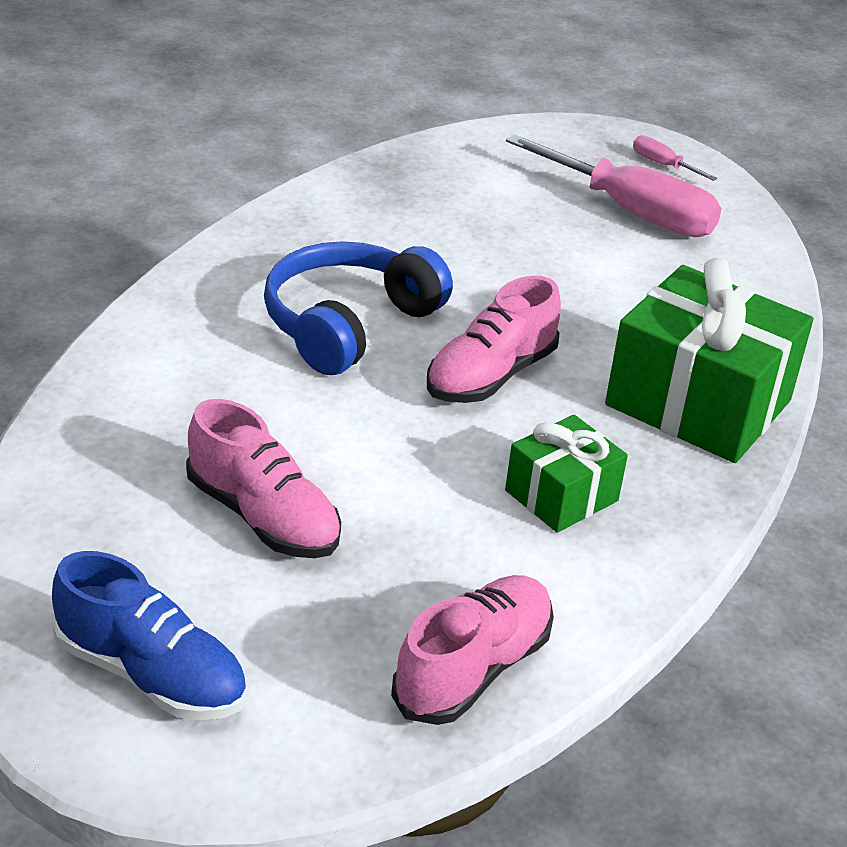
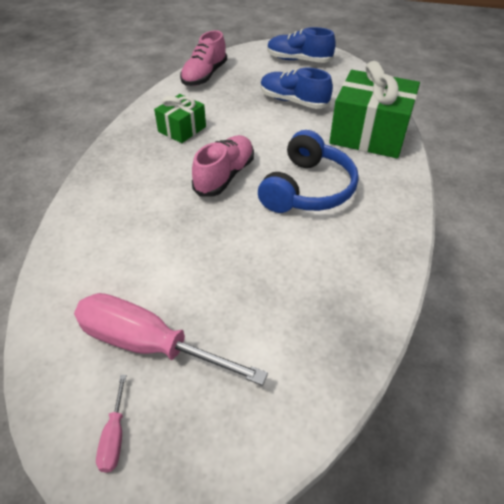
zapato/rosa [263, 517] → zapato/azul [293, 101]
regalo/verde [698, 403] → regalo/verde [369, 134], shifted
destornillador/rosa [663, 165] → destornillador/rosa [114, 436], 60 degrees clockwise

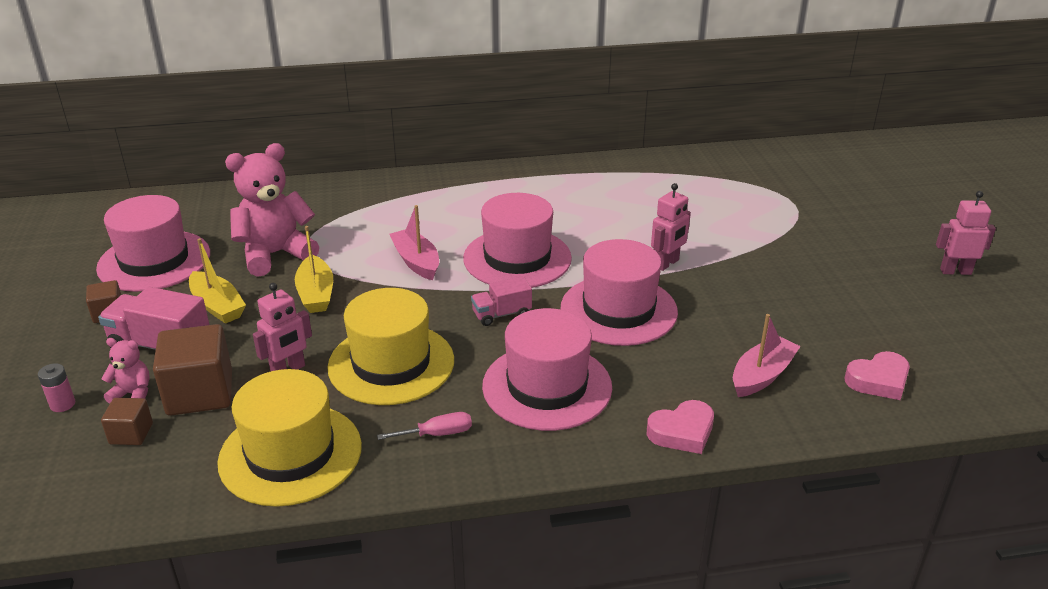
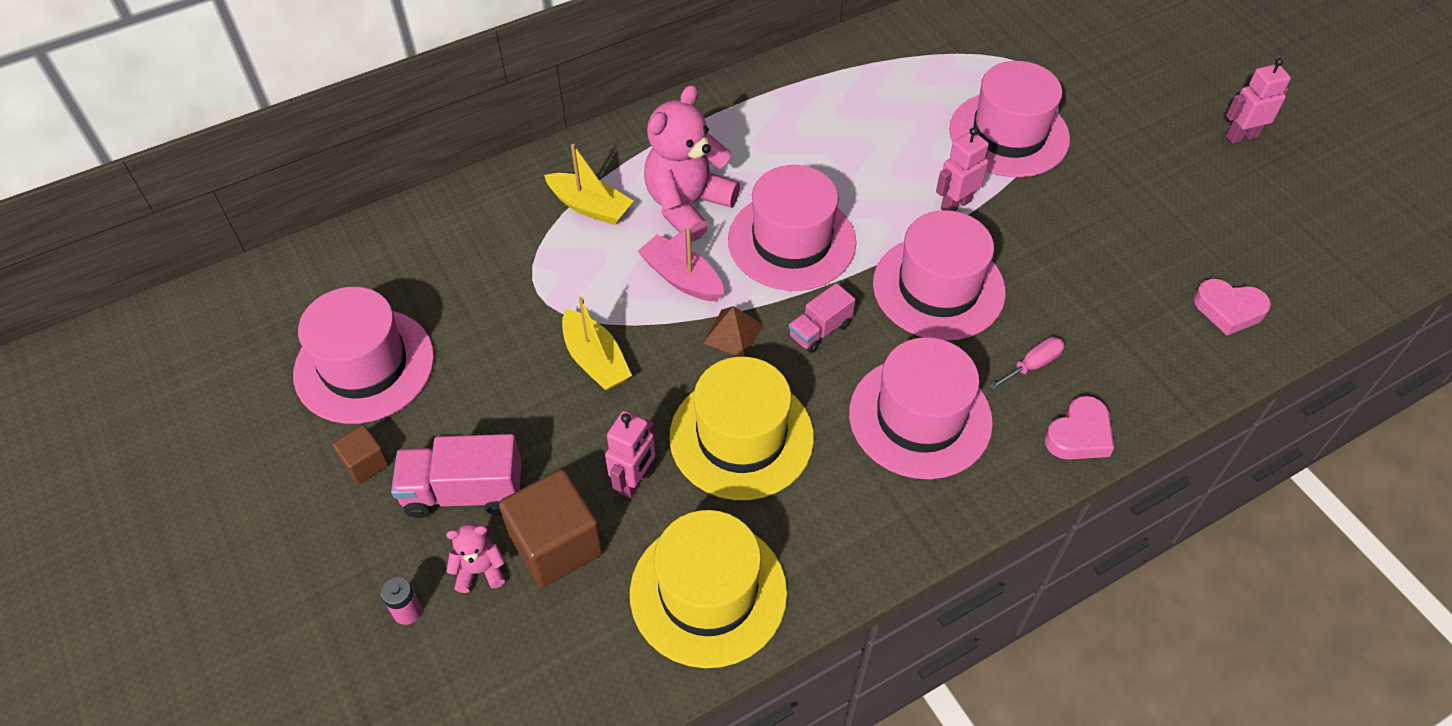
cubo/marrón [131, 434] → -
barco/amarillo [217, 306] → barco/amarillo [590, 206], shifted
osito/rosa [275, 254] → osito/rosa [688, 205], shifted
destornillador/rosa [437, 434] → destornillador/rosa [1032, 365], shifted
robot/rosa [667, 264] → robot/rosa [955, 204], 150 degrees counterclockwise
barco/rosa [762, 375] → -
corazón/rosa [878, 380] → corazón/rosa [1228, 310], 60 degrees clockwise
- → pirámide/marrón [733, 333]
- → sombrero/rosa [1009, 134]

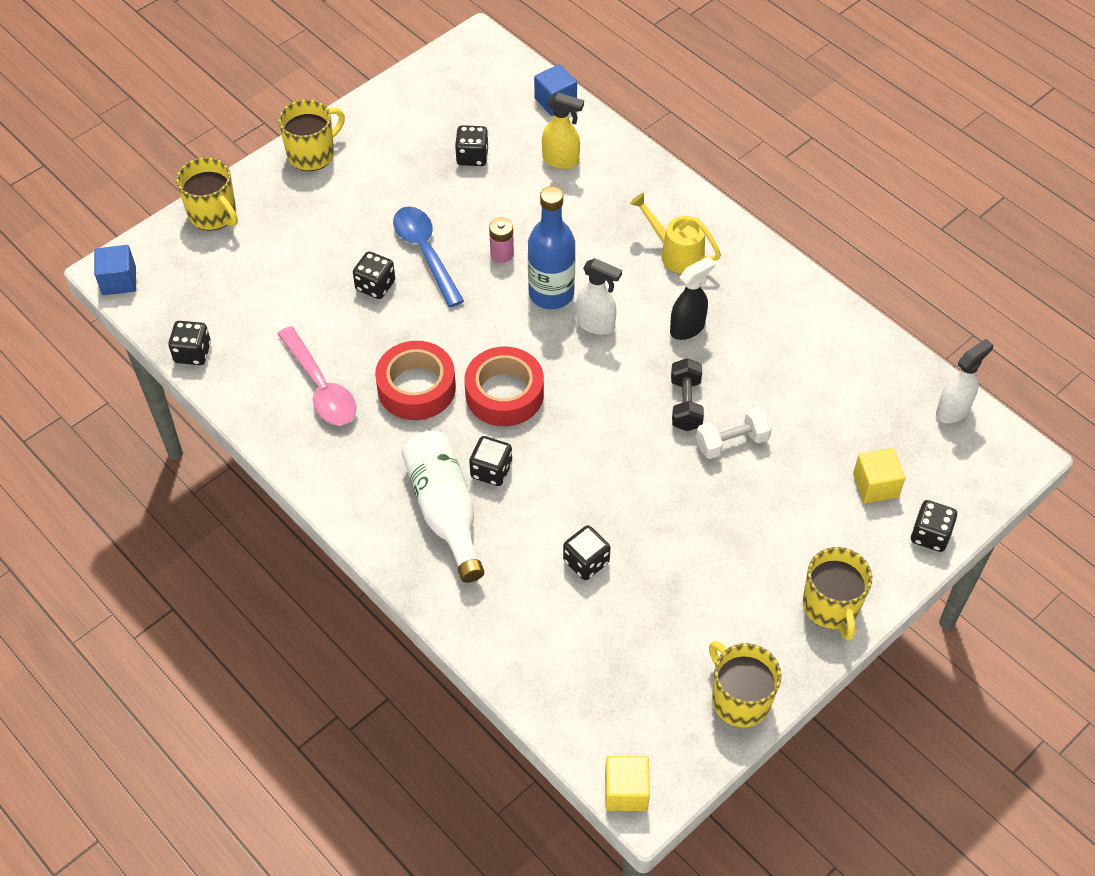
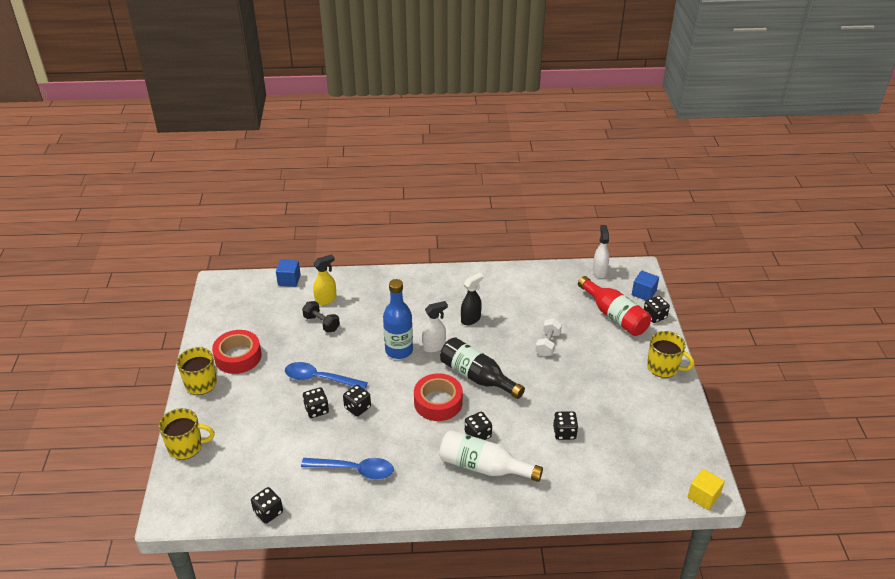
cubo/azul [119, 281] → cubo/azul [643, 293], shifted
cuchara/rosa [321, 387] → cuchara/azul [354, 470]
cinta adhesiva/rojo [416, 388] → cinta adhesiva/rojo [238, 357], shifted
dado/negro [472, 156] → dado/negro [357, 407], shifted
pila/rosa [502, 254] → -
regadera/amarillo [676, 253] → -
pulverizador/negro [687, 328] → pulverizador/negro [471, 319], 45 degrees clockwise
mancuerna/negro [685, 404] → mancuerna/negro [321, 323], shifted
taza/amarillo [739, 699] → -
cubo/amarillo [875, 485] → botella/rojo [614, 316]
- → botella/negro [477, 377]

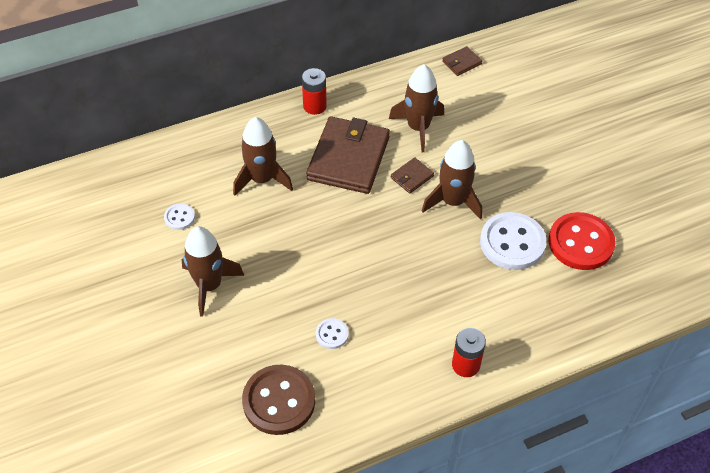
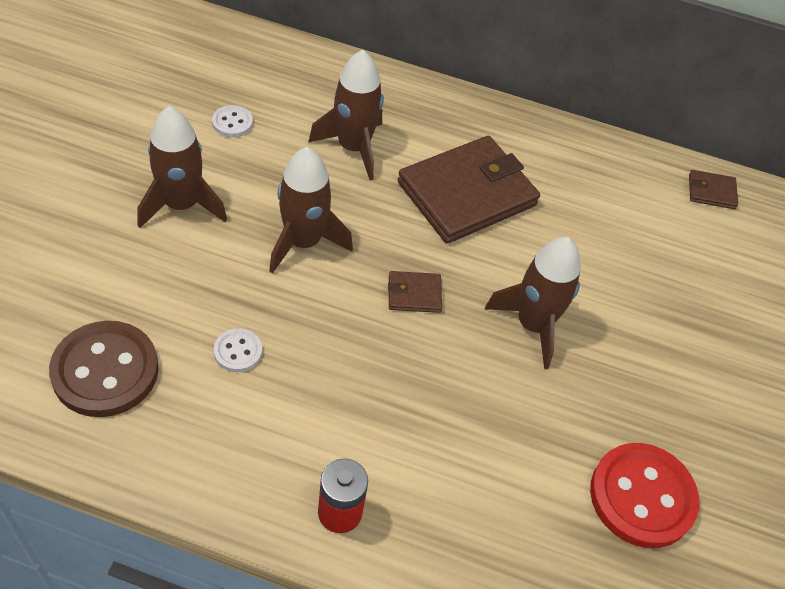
pila/rojo [314, 106] → -
cohete/marrón [418, 128] → cohete/marrón [303, 242], shifted
cartera/marrón [412, 177] → cartera/marrón [414, 294], shifted
botón/blanco [512, 243] → -

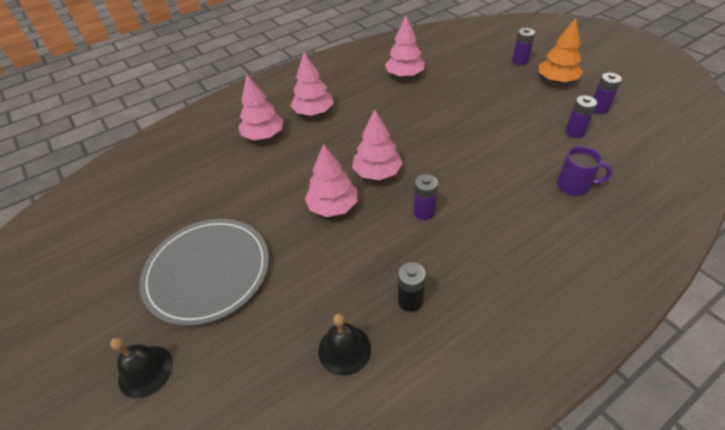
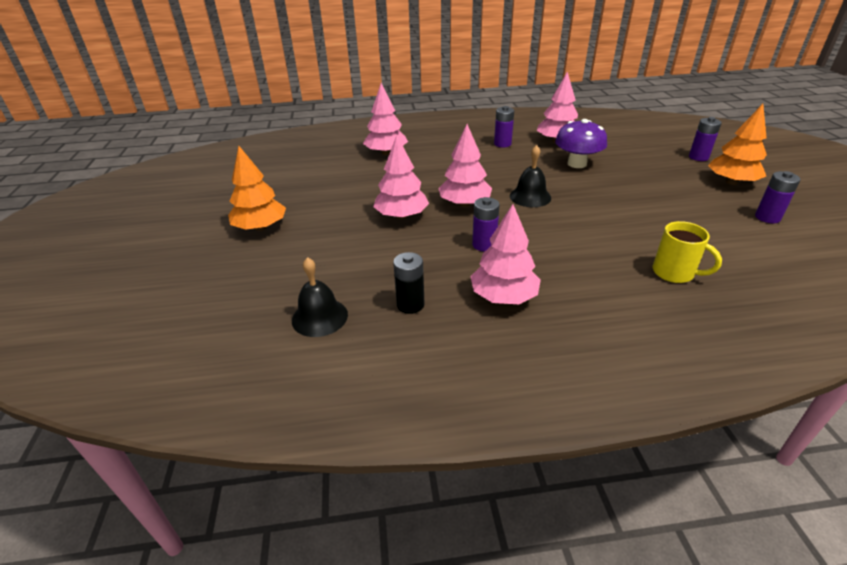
campana/negro [145, 371] → campana/negro [530, 196], shifted
plato/gris [207, 272] → árbol/naranja [261, 227]
árbol/rosa [314, 112] → árbol/rosa [504, 297], shifted
taza/morado [574, 186] → taza/amarillo [674, 273]
pila/morado [574, 132] → pila/morado [502, 144], shifted
- → seta/morado [577, 164]

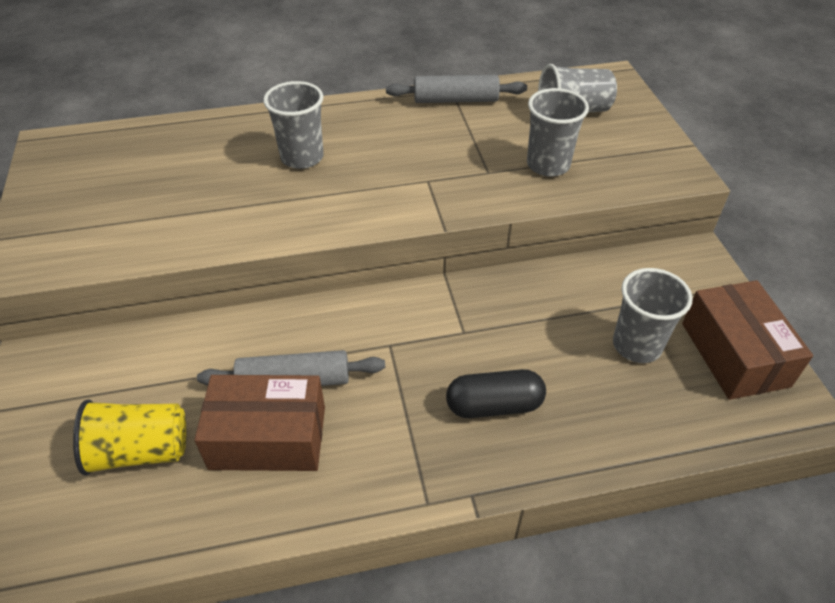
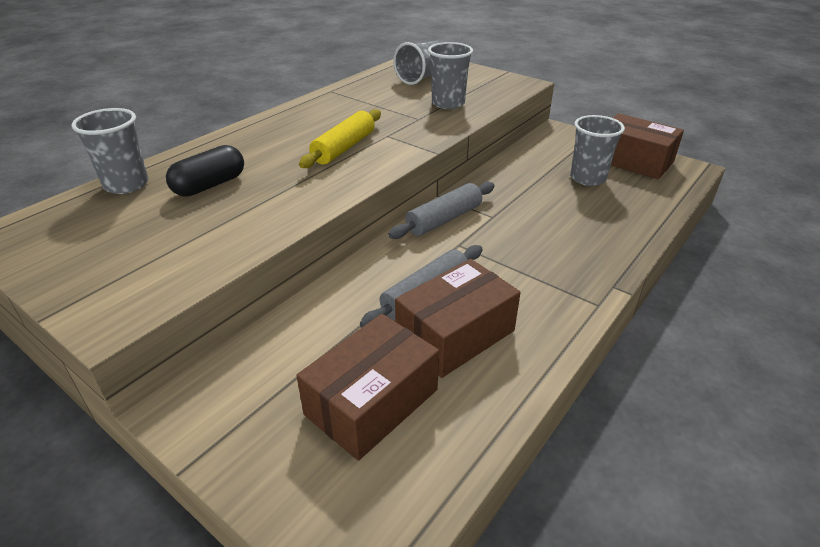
vaso/amarillo [140, 451] → caja/marrón [371, 402]
vaso/gris [302, 157] → vaso/gris [126, 185], shifted
rodillo/gris [455, 100] → rodillo/gris [444, 219], shifted
cápsula/negro [494, 405] → cápsula/negro [210, 185], shifted
- → rodillo/amarillo [344, 148]

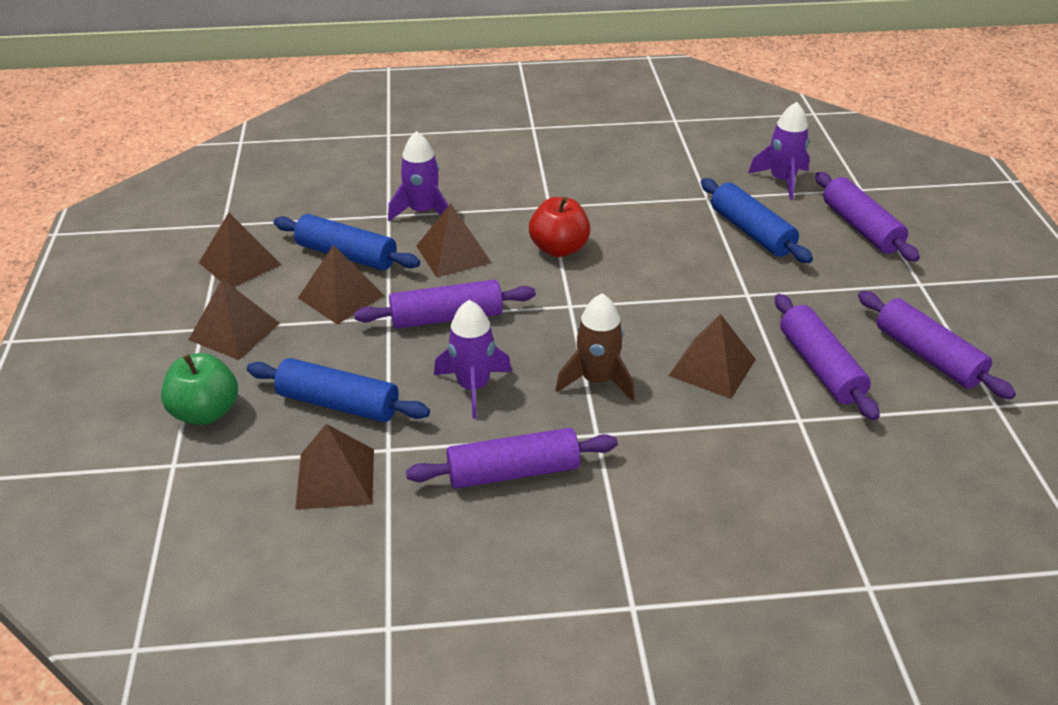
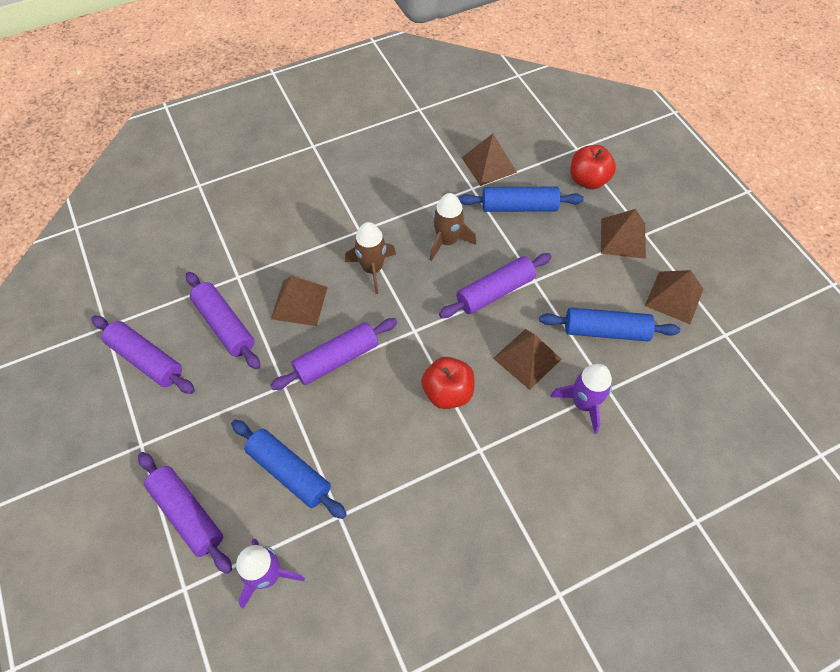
manzana/verde [205, 412] → manzana/rojo [588, 180]
pirámide/marrón [341, 297] → -
rodillo/morado [513, 472] → rodillo/morado [336, 359], shifted
cohete/morado [473, 387] → cohete/marrón [447, 241]

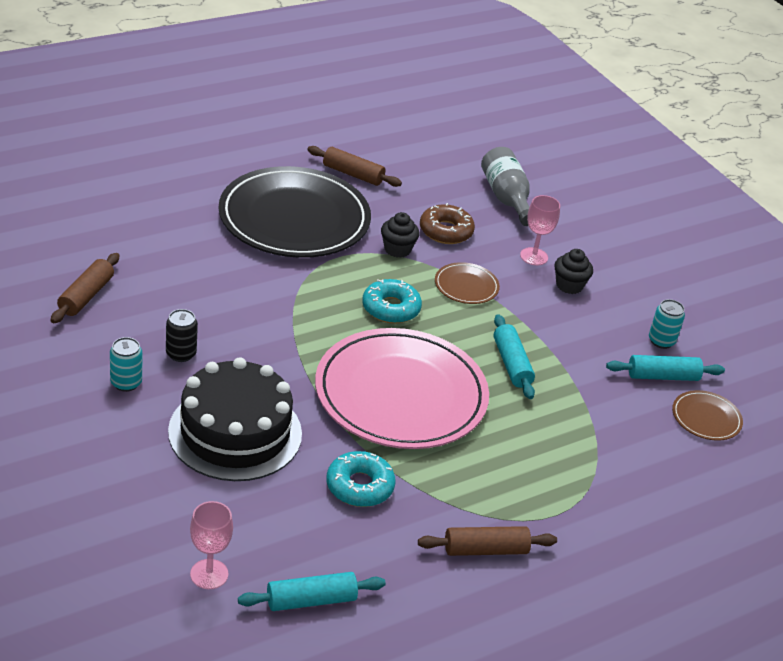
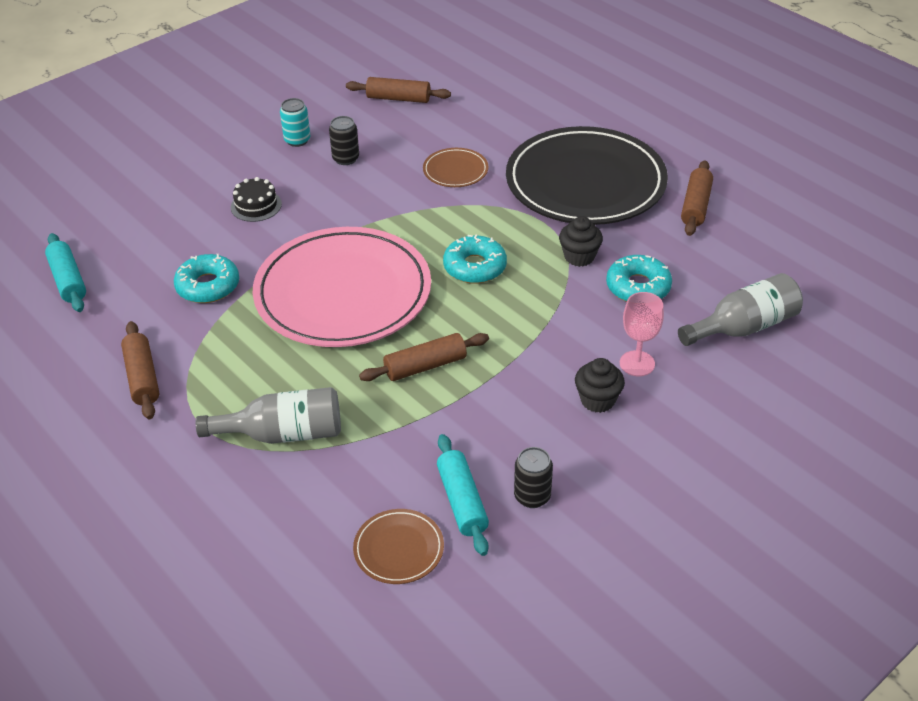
tarta/negro [235, 432] → tarta/negro [256, 205], x0.43
copa/rosa [209, 574] → -
rosquilla/marrón [446, 231] → rosquilla/turquesa [638, 287]
plato/marrón [466, 286] → plato/marrón [455, 170], shifted
rodillo/turquesa [511, 364] → rodillo/marrón [425, 366]
lata/turquesa [661, 341] → lata/negro [532, 496]
- → botella/gris [283, 434]

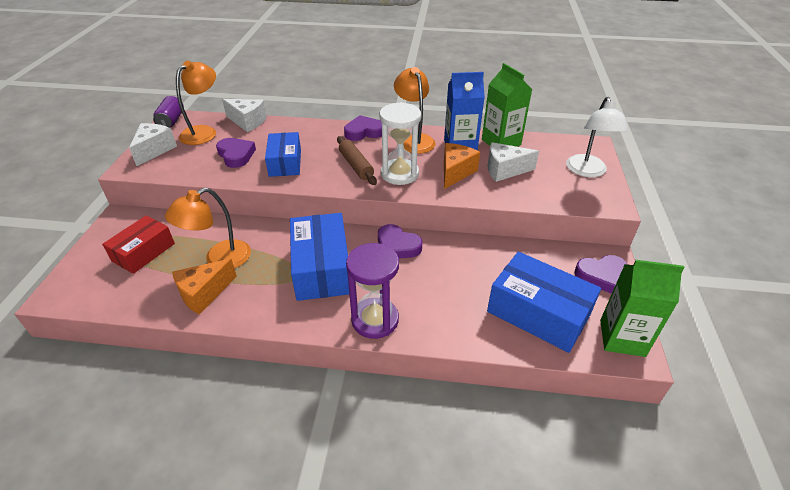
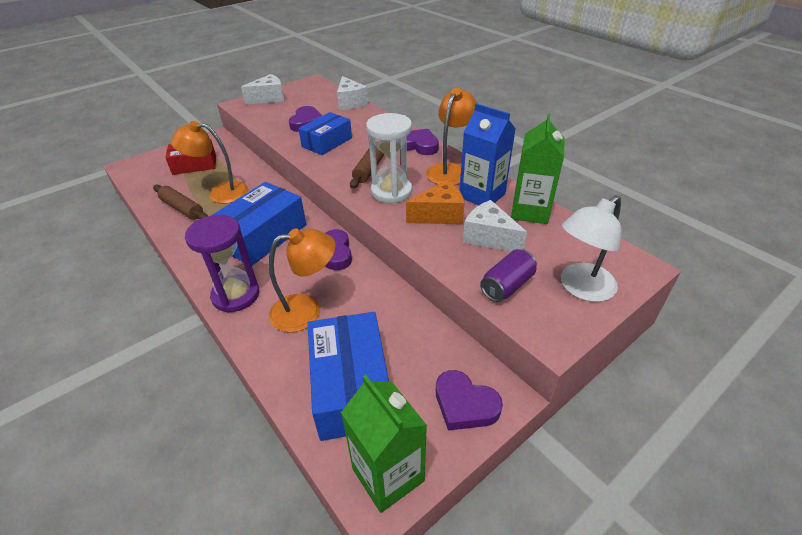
lata/morado [171, 121] → lata/morado [507, 286], shifted
queso/naranja [204, 293] → rodillo/marrón [182, 209]
lámpara/naranja [204, 132] → lámpara/naranja [306, 310], shifted

